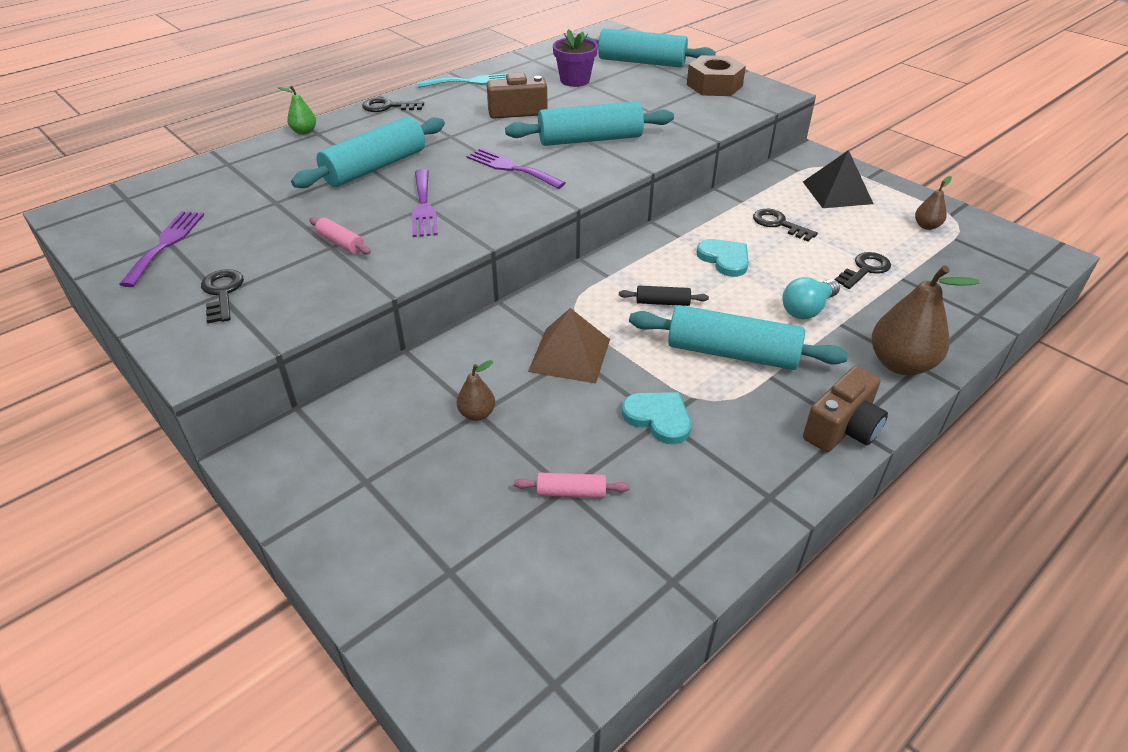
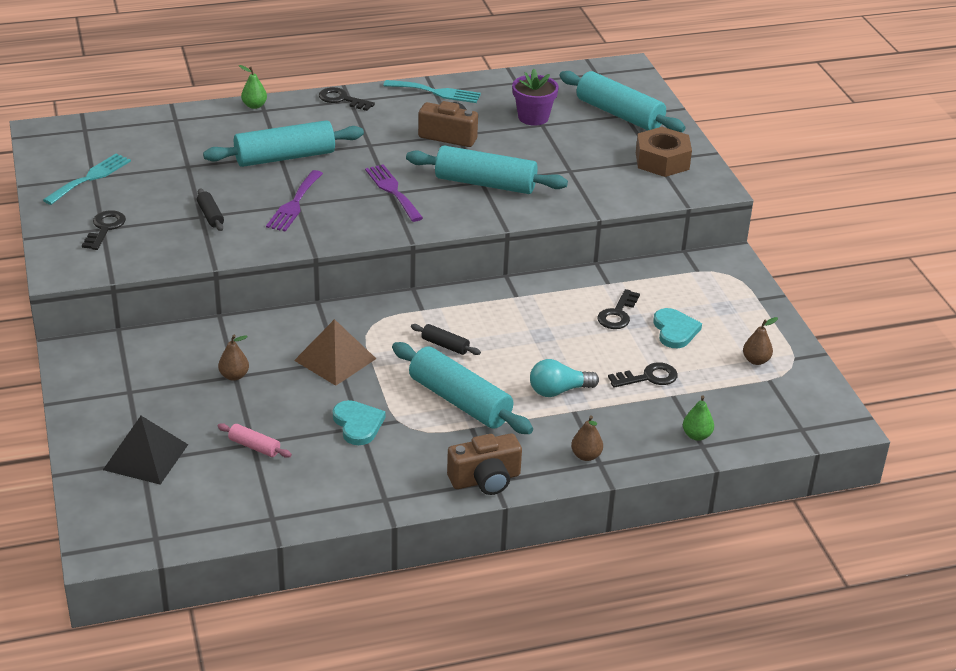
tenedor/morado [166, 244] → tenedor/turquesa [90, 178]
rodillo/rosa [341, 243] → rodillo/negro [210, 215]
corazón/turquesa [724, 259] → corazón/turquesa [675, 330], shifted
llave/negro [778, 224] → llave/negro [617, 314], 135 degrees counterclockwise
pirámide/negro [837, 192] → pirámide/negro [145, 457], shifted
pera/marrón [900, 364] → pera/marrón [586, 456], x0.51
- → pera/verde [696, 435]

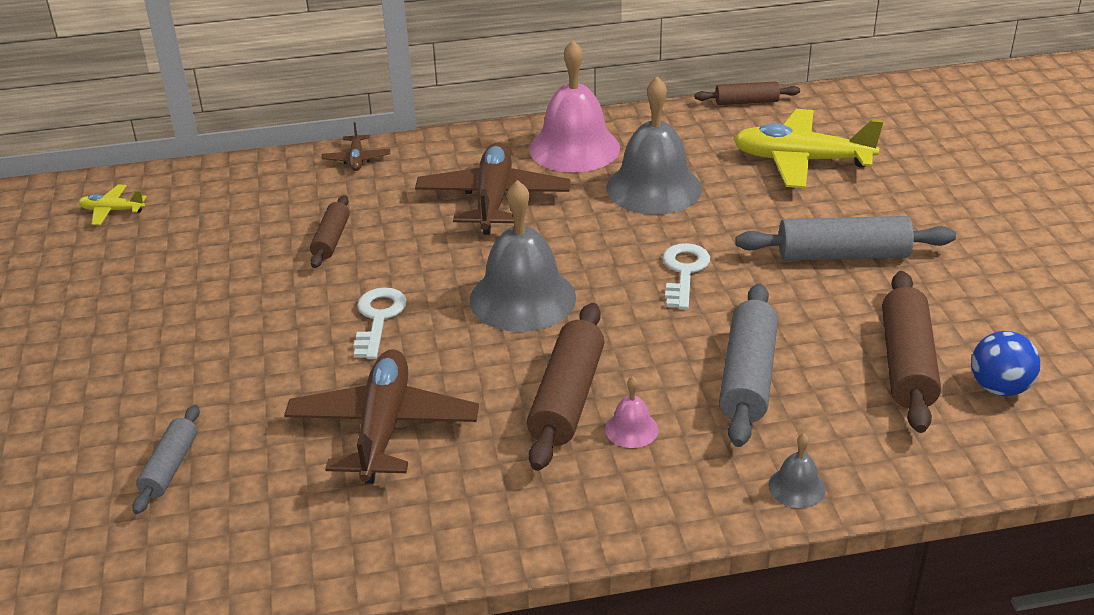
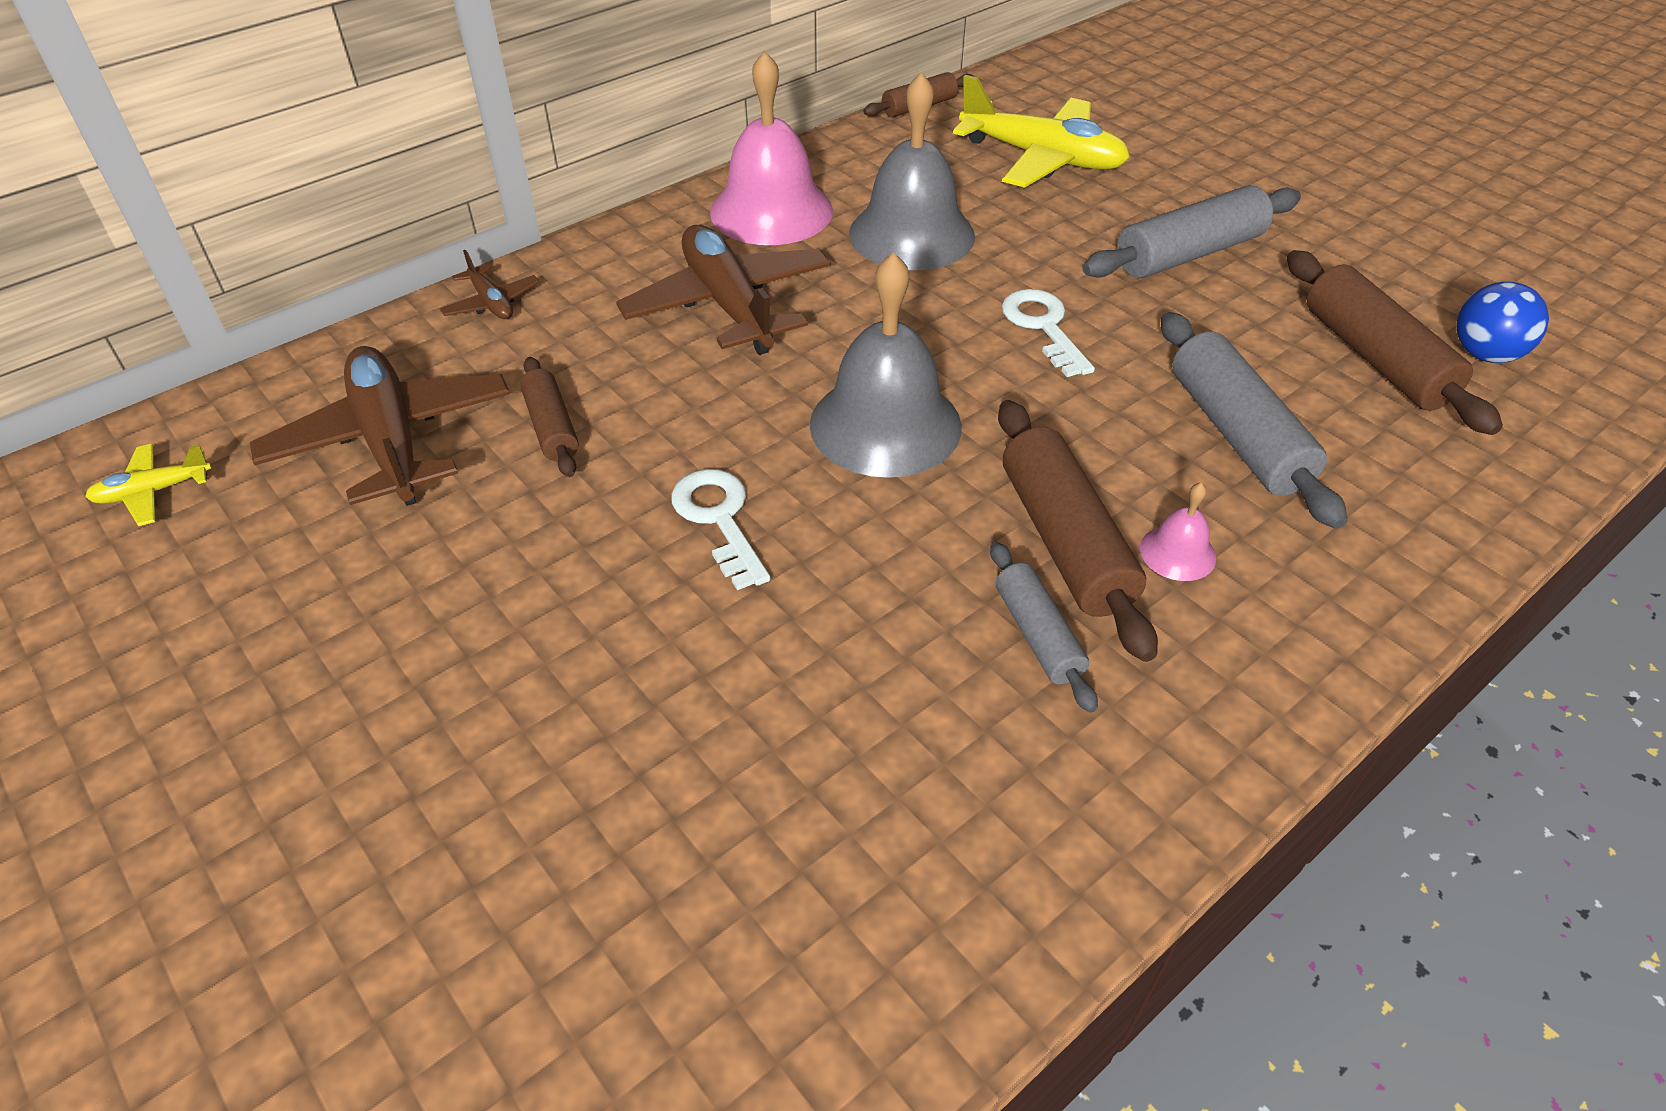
rodillo/gris [170, 467] → rodillo/gris [1038, 635], shifted
avión/marrón [383, 428] → avión/marrón [391, 440], shifted
avión/amarillo [801, 161] → avión/amarillo [1042, 158], 135 degrees counterclockwise
campana/gris [797, 487] → -

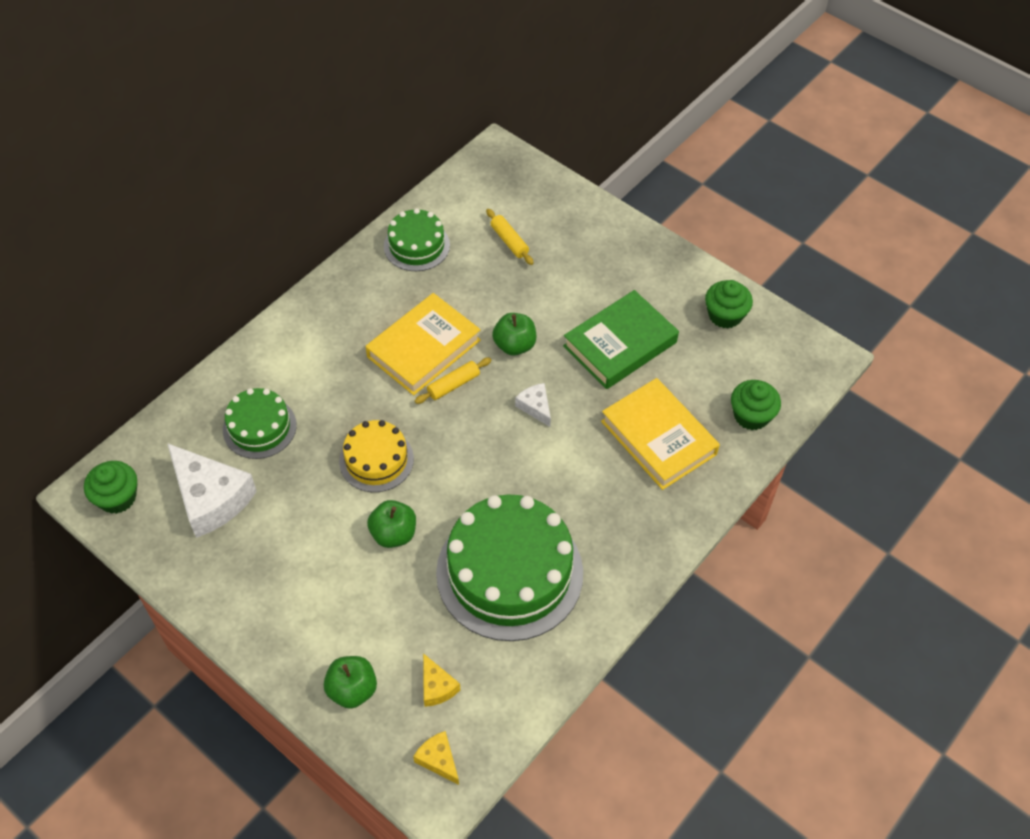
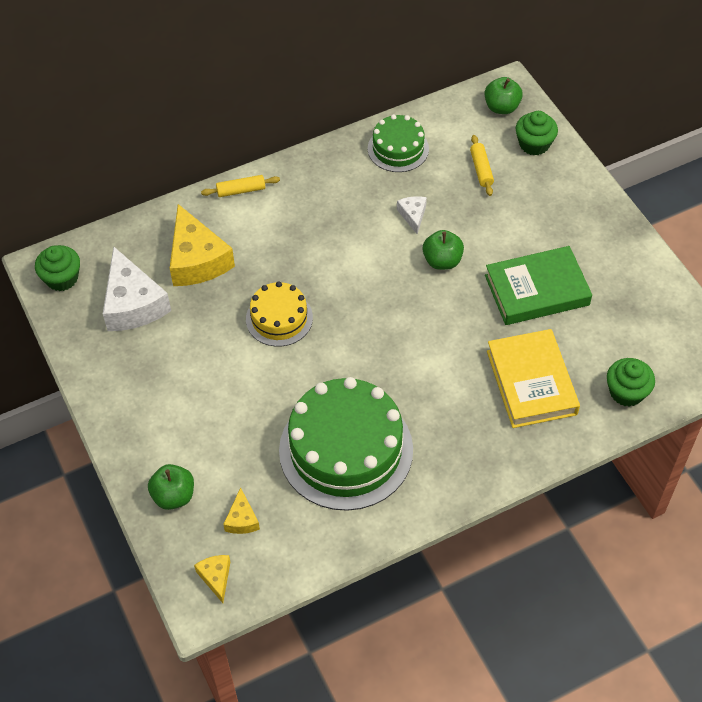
tarta/verde [259, 427] → queso/amarillo [197, 259]
libro/amarillo [424, 348] → -
manzana/verde [393, 534] → manzana/verde [501, 107], shifted
rodillo/amarillo [453, 385] → rodillo/amarillo [241, 190], shifted
queso/blanco [535, 407] → queso/blanco [413, 215], shifted
magdalena/verde [725, 315] → magdalena/verde [534, 144], shifted

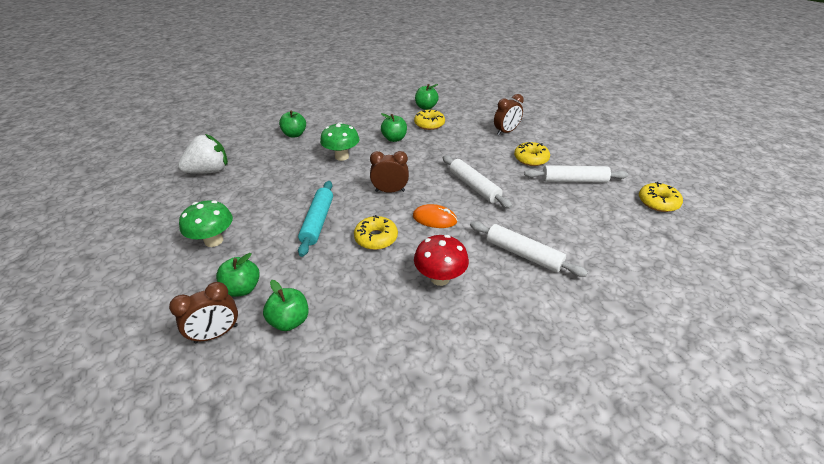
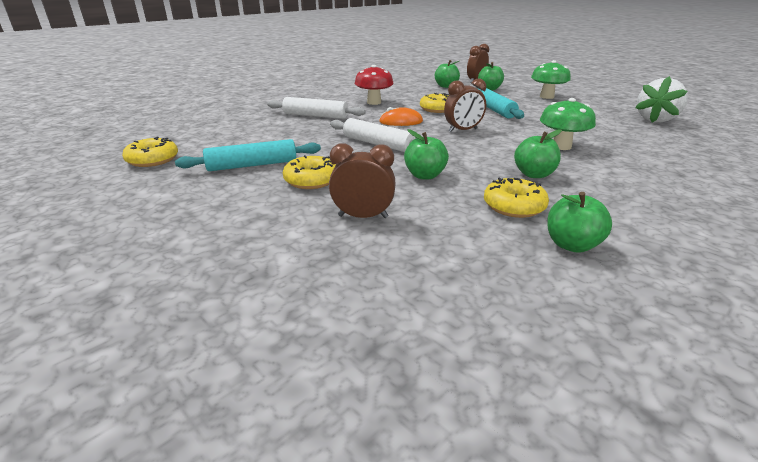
manzana/verde [294, 134] → manzana/verde [425, 175], shifted
despertador/marrón [506, 132] → despertador/marrón [363, 216], 60 degrees clockwise
rodillo/blanco [574, 180] → rodillo/turquesa [252, 165]

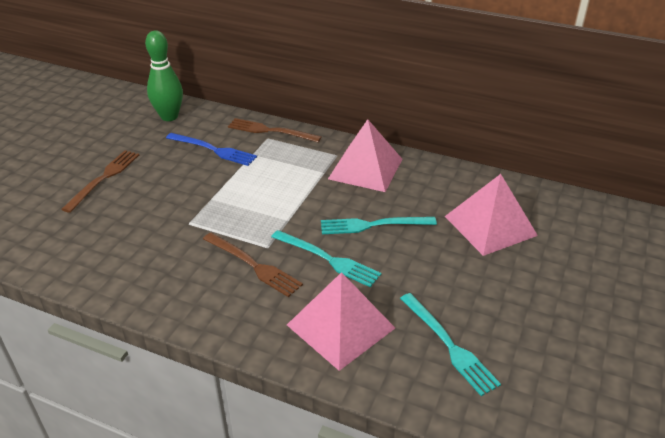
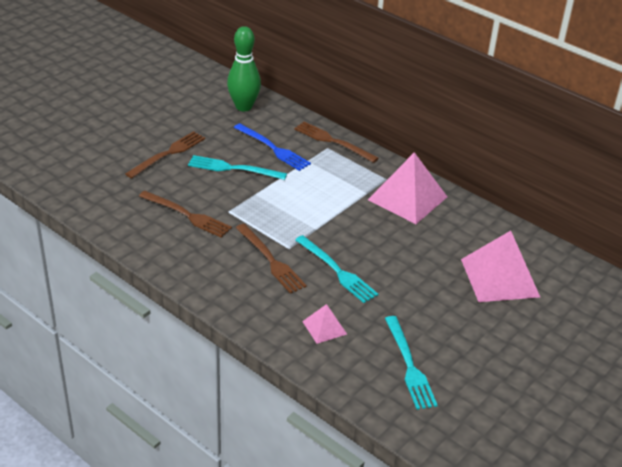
pirámide/rosa [340, 326] → pirámide/rosa [324, 327], x0.50
tenedor/turquesa [373, 225] → tenedor/turquesa [233, 168], shifted
- → tenedor/marrón [187, 215]

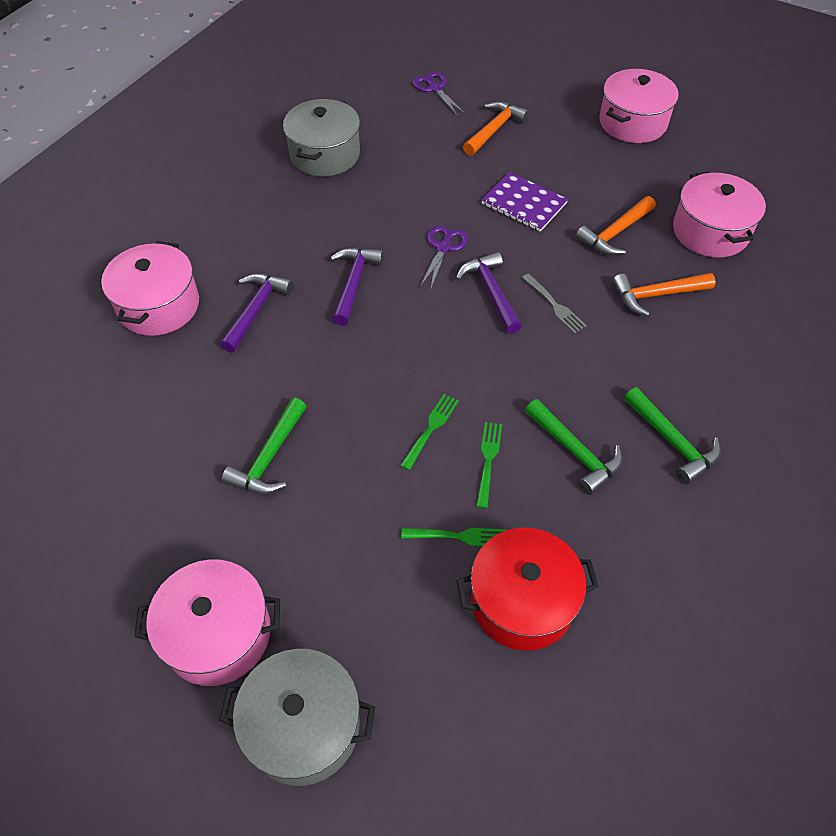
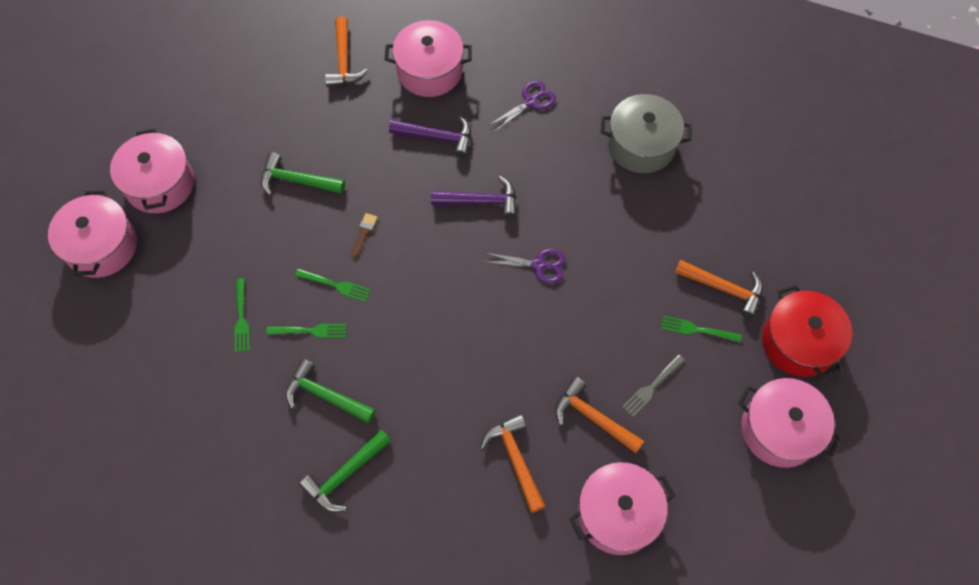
olla/gris [303, 726] → olla/rosa [102, 246]
tijeras/morado [434, 88] → tijeras/morado [531, 101], shifted
martillo/morado [491, 292] → -
olla/rojo [522, 601] → olla/rojo [798, 342], shifted
cuaderno/morado [524, 203] → -
tenedor/gris [554, 305] → tenedor/gris [652, 386], shifted
martillo/verde [574, 452] → martillo/verde [326, 395], 75 degrees clockwise
- → martillo/naranja [344, 61]
- → pincel/marrón [364, 233]
- → tenedor/verde [697, 329]

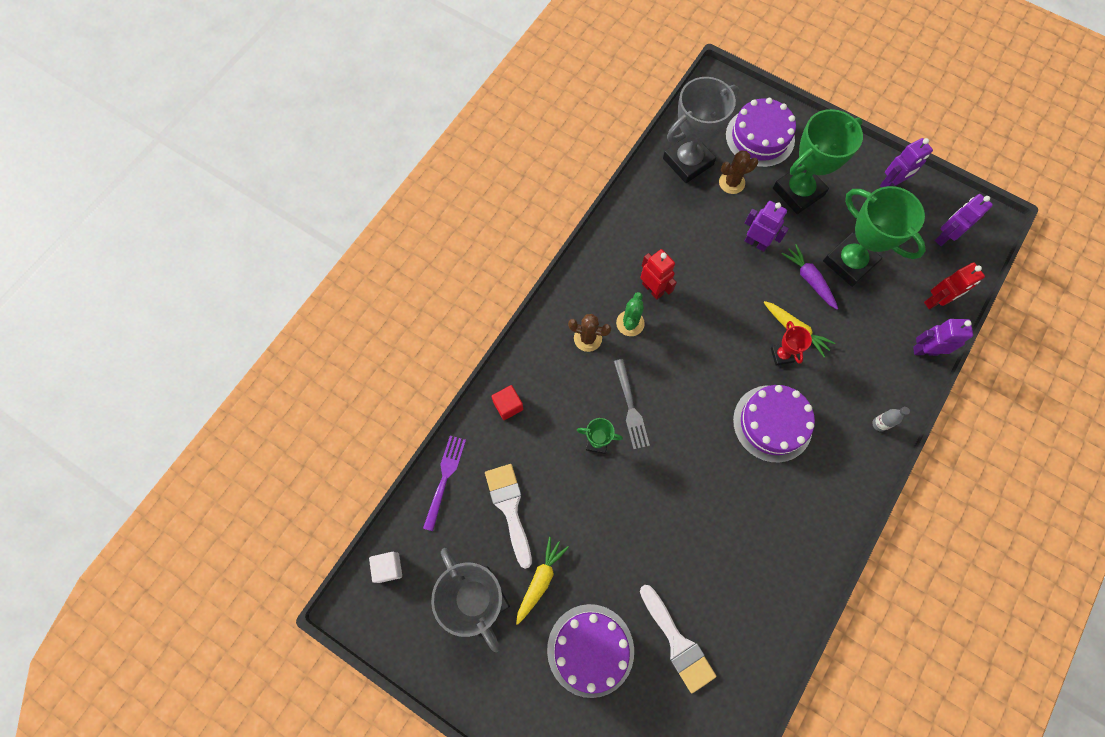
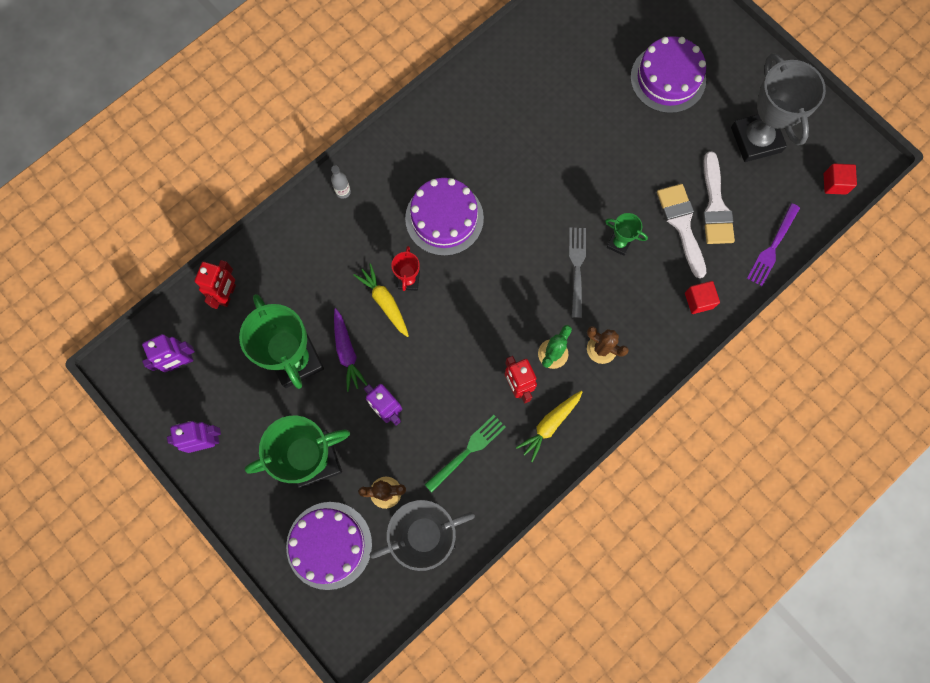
cubo/blanco [388, 567] → cubo/rojo [834, 183]
zanahoria/amarillo [540, 580] → zanahoria/amarillo [550, 425], shifted
pincel/blanco [677, 643] → pincel/blanco [681, 224], shifted
robot/morado [925, 350] → -
robot/rojo [935, 301] → robot/rojo [227, 294], 120 degrees clockwise
- → tenedor/verde [467, 451]

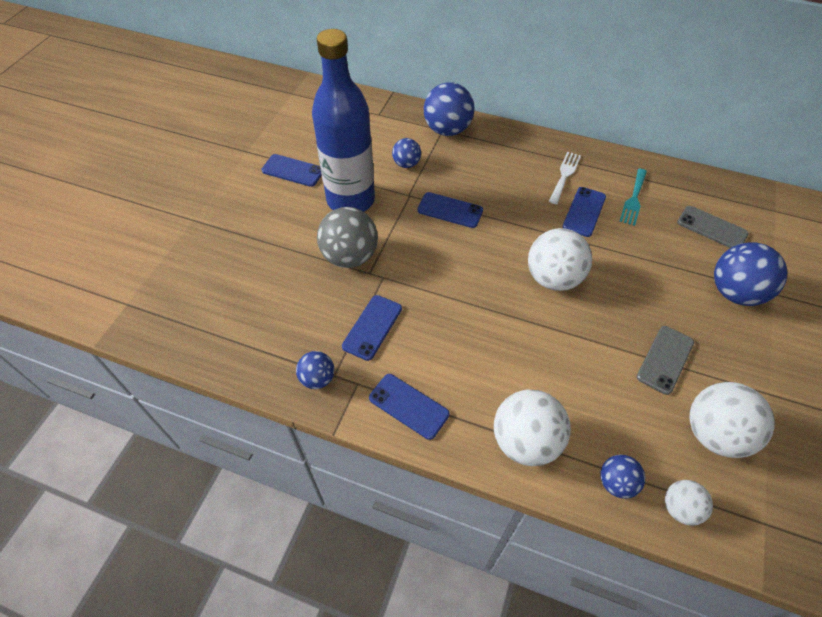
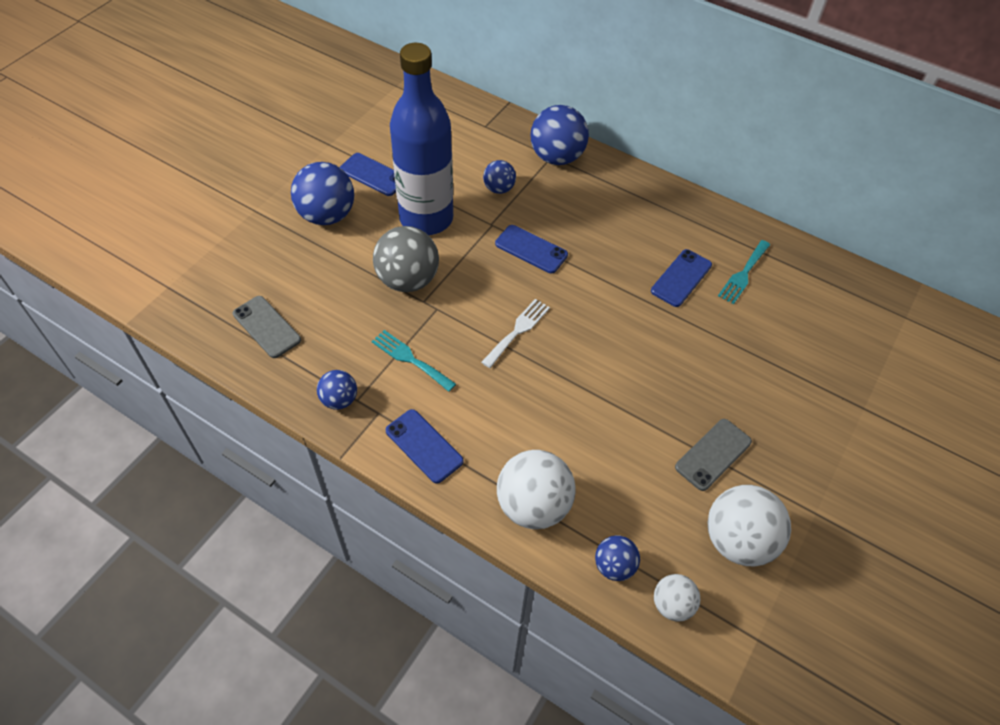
móvil/azul [372, 327] → tenedor/turquesa [410, 359]
pelota/blanco [553, 278] → -
tenedor/blanco [564, 175] → tenedor/blanco [518, 331], shifted
móvil/gris [711, 228] → móvil/gris [266, 327], shifted
pelota/azul [735, 292] → pelota/azul [327, 215], shifted

